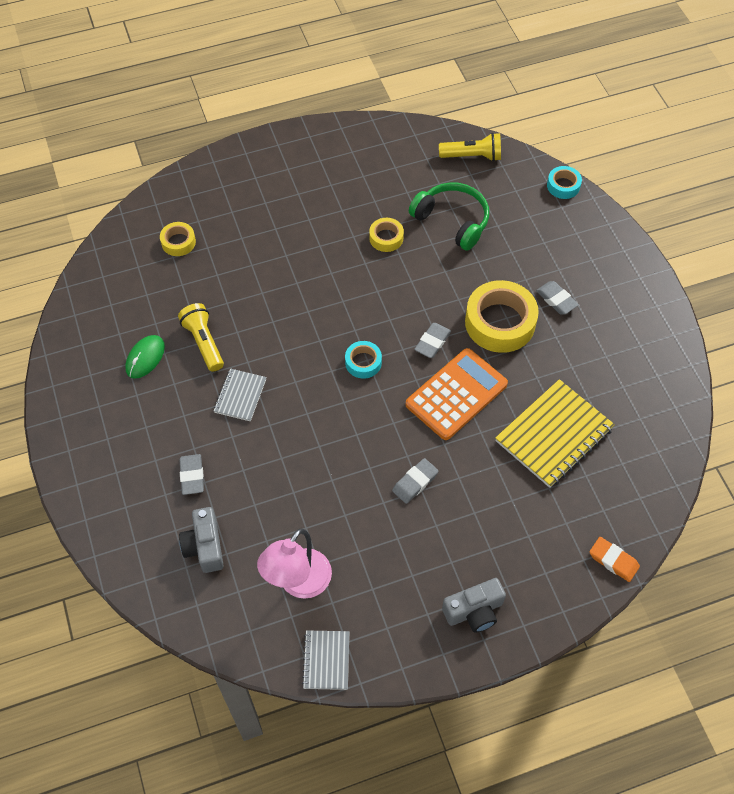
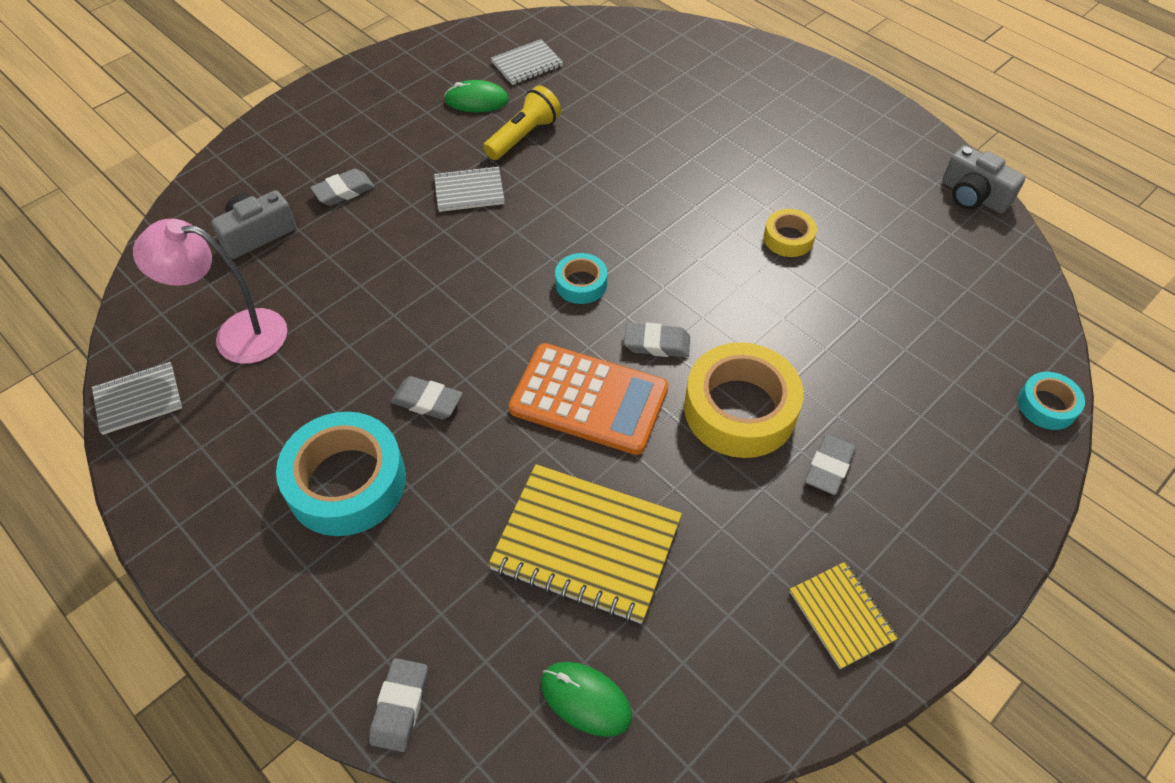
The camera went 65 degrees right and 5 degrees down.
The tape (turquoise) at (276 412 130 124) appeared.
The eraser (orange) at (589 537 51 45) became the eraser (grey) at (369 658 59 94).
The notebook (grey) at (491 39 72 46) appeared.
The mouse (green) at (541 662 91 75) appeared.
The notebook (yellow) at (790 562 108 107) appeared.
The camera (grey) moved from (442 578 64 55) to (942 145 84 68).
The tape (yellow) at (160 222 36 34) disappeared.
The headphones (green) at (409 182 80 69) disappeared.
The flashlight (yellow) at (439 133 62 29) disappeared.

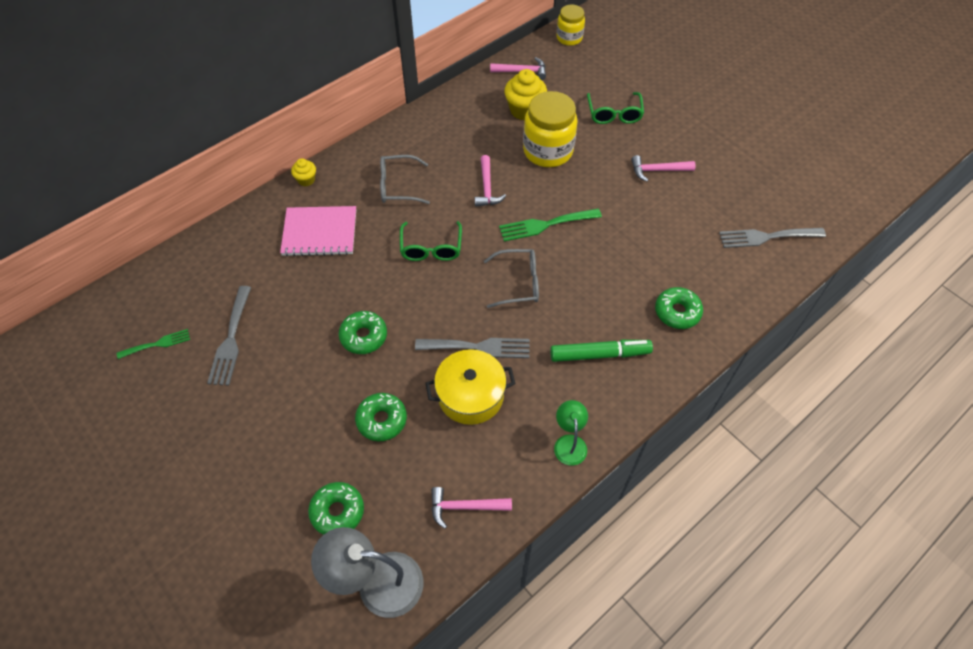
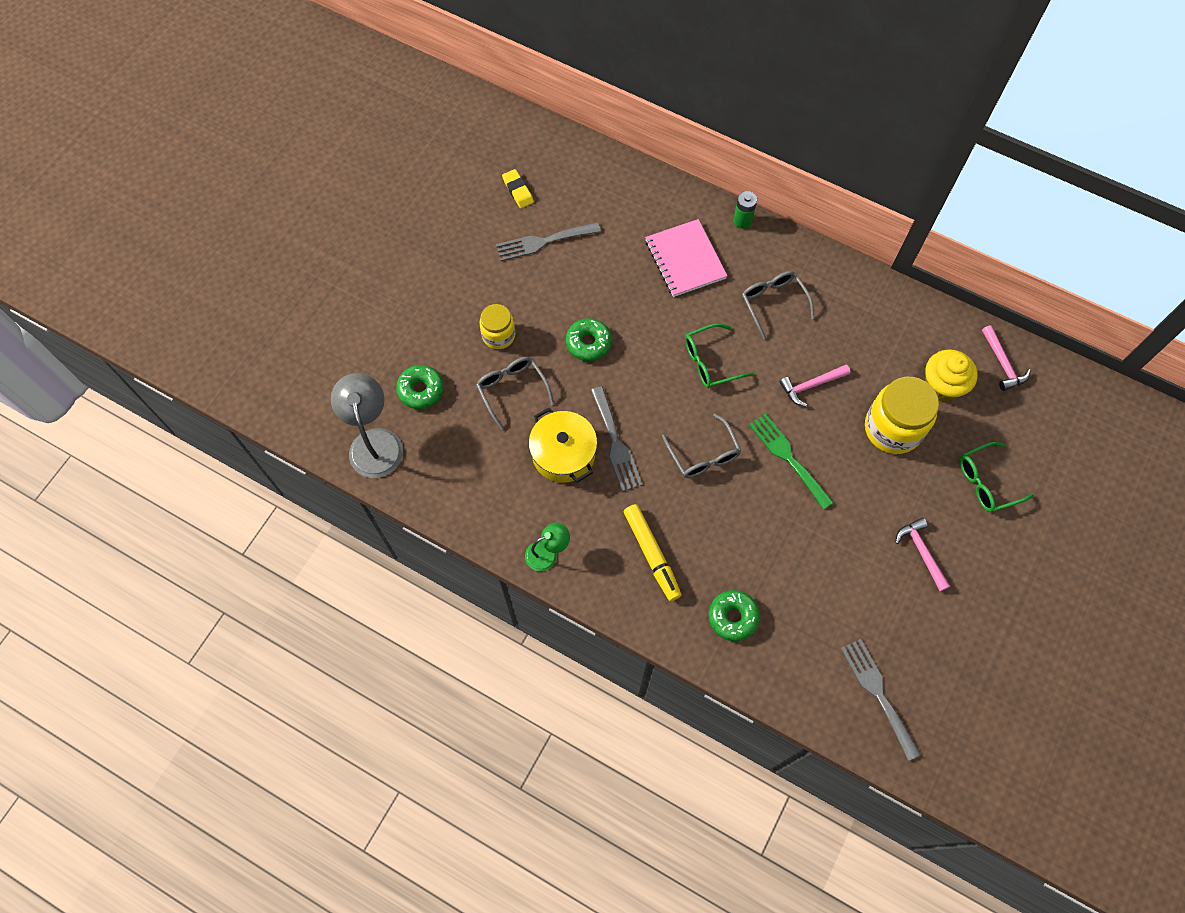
The camera went 70 degrees right and 10 degrees up.
The donut (green) at (355 393 52 48) was replaced by the glasses (grey) at (476 357 78 73).
The jar (yellow) moved from (557 5 28 41) to (479 304 36 45).
The fork (green) at (117 329 73 30) was replaced by the eraser (yellow) at (502 169 32 39).
The marker (green) at (550 340 103 22) became the marker (yellow) at (624 504 57 97).
The cupcake (yellow) at (291 158 25 28) was replaced by the battery (green) at (733 191 24 38).
The hammer (pink) at (431 487 81 42) disappeared.

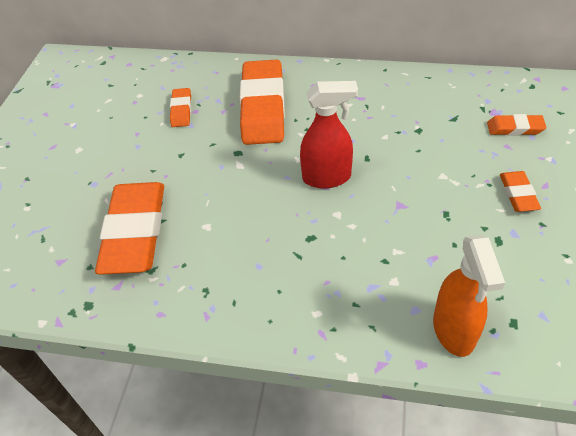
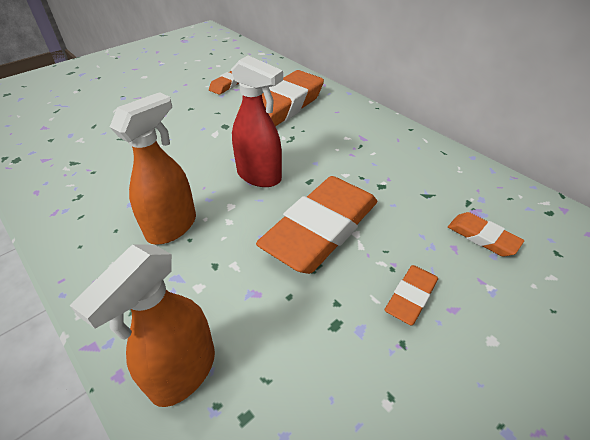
The camera went 35 degrees right and 5 degrees down.
The spray bottle (orange) at (110 92 86 153) appeared.
The eraser (orange) moved from (95 182 69 93) to (256 176 121 98).

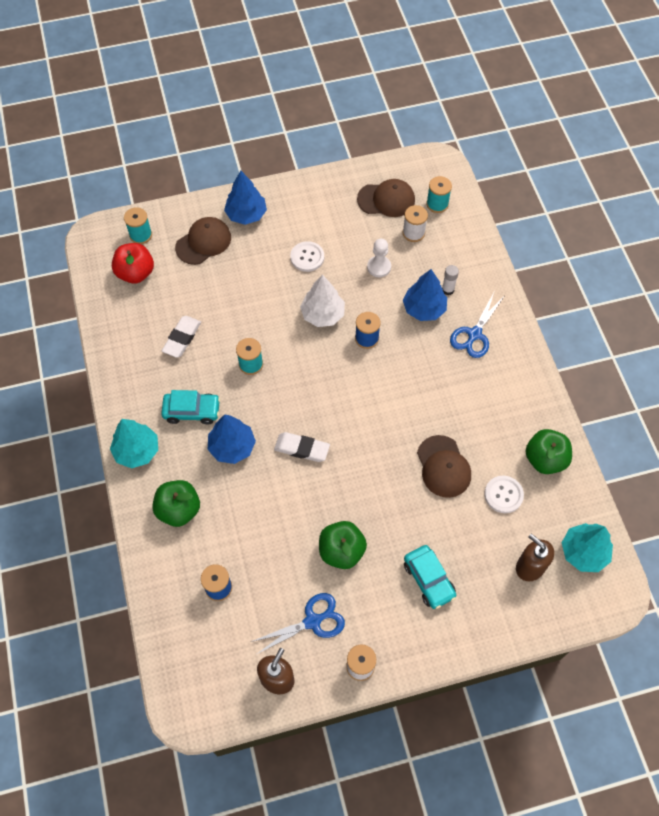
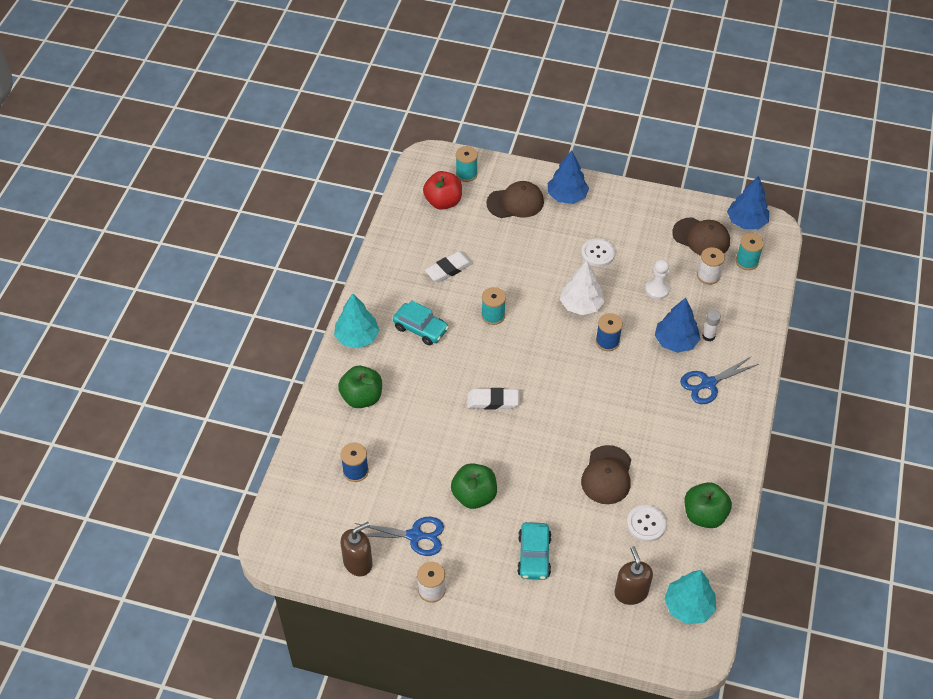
The camera went 30 degrees right and 10 degrees down.
The eraser (white) at (274 432 56 30) turned 45 degrees counterclockwise.
The tree (blue) moved from (208 415 48 49) to (727 176 42 53).

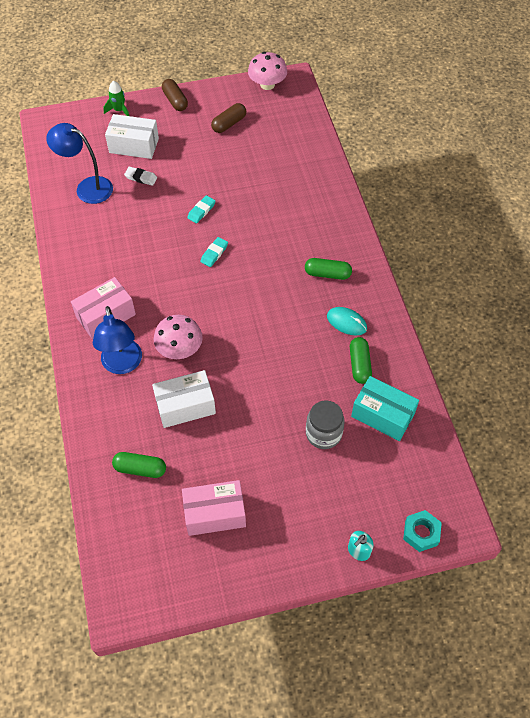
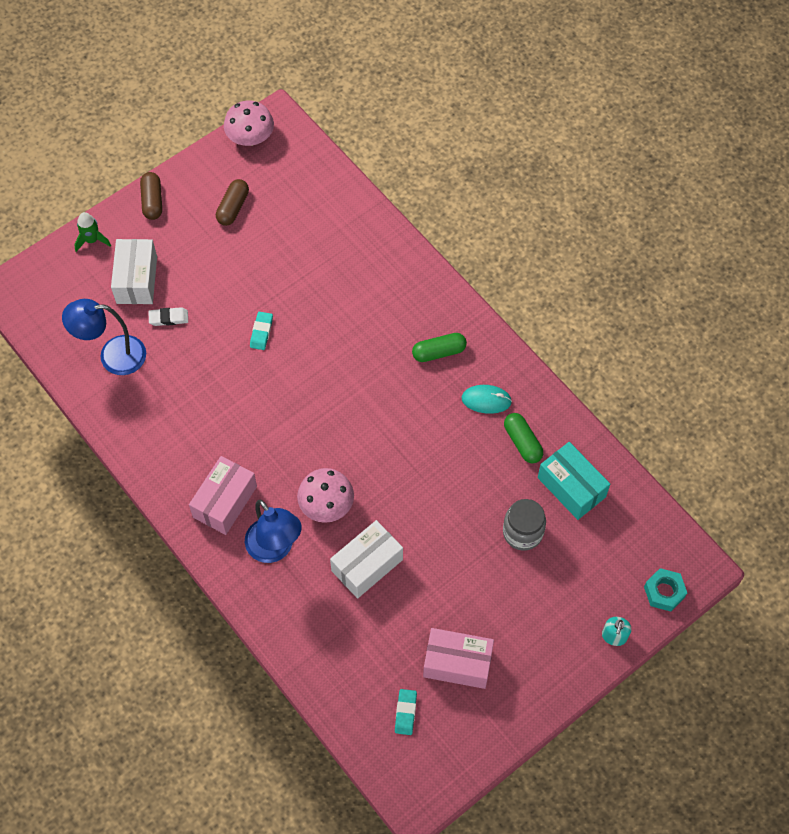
The camera went 25 degrees left and 5 degrees up.
The box (white) at (105 114 54 45) turned 75 degrees counterclockwise.
The capsule (brown) at (162 79 26 32) turned 45 degrees clockwise.
The eraser (turquoise) moved from (200 237 28 30) to (395 689 22 46).
The box (pink) at (182 480 64 56) turned 45 degrees clockwise.
The box (turquoise) at (351 376 68 65) turned 45 degrees clockwise.
The capsule (green) at (112 452 54 26) disappeared.

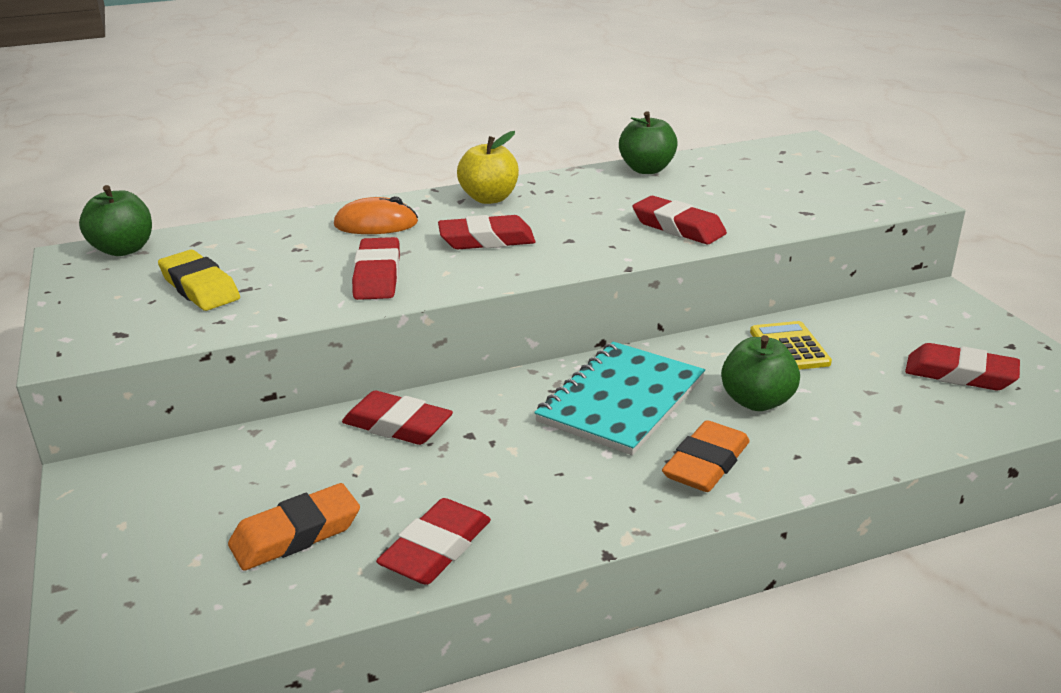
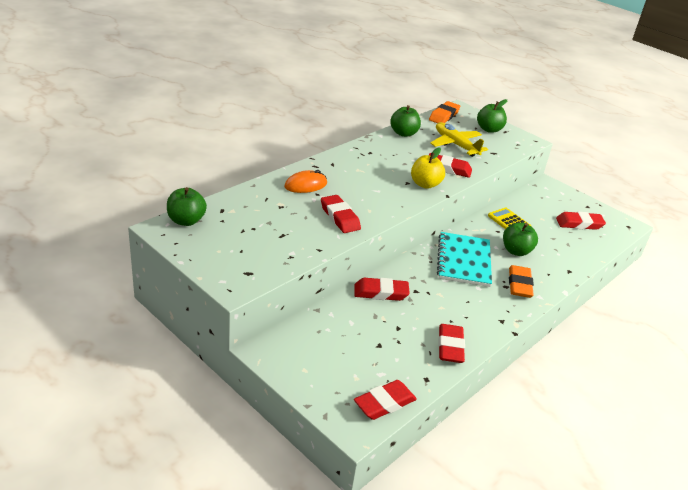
The camera went 30 degrees left and 5 degrees up.
The eraser (red) moved from (438 215 97 34) to (354 380 63 40).
The apple (yellow) moved from (457 131 62 73) to (411 147 34 42).
The eraser (orange) moved from (228 483 132 88) to (429 101 31 22).
The plane (yellow) at (430 122 58 35) appeared.
The apple (green) at (477 99 30 34) appeared.
The eraser (yellow) at (158 250 82 61) disappeared.

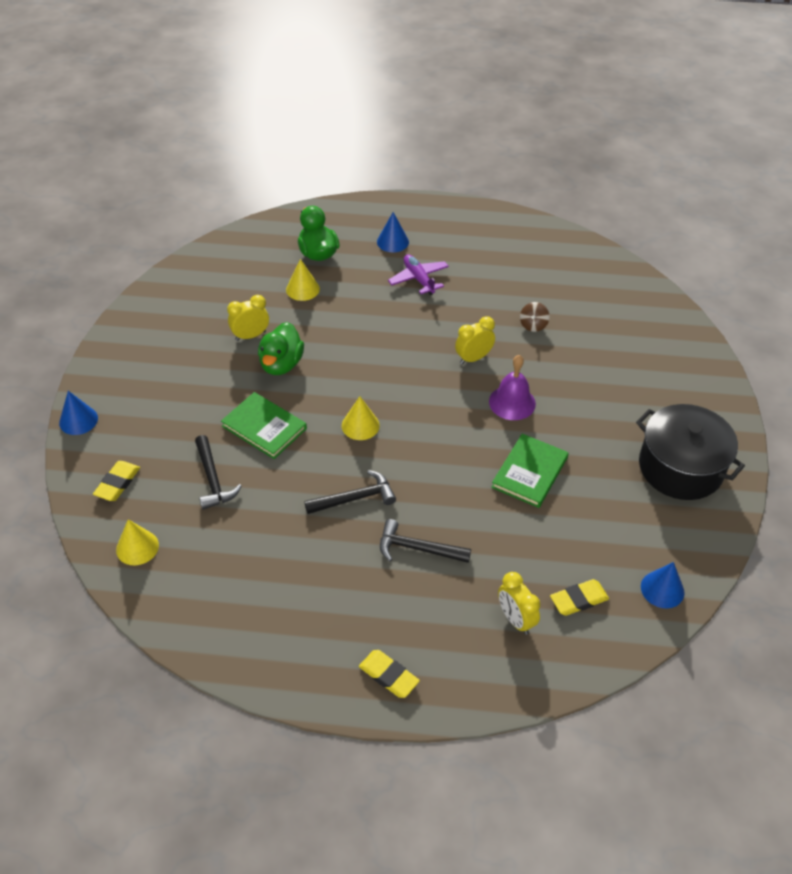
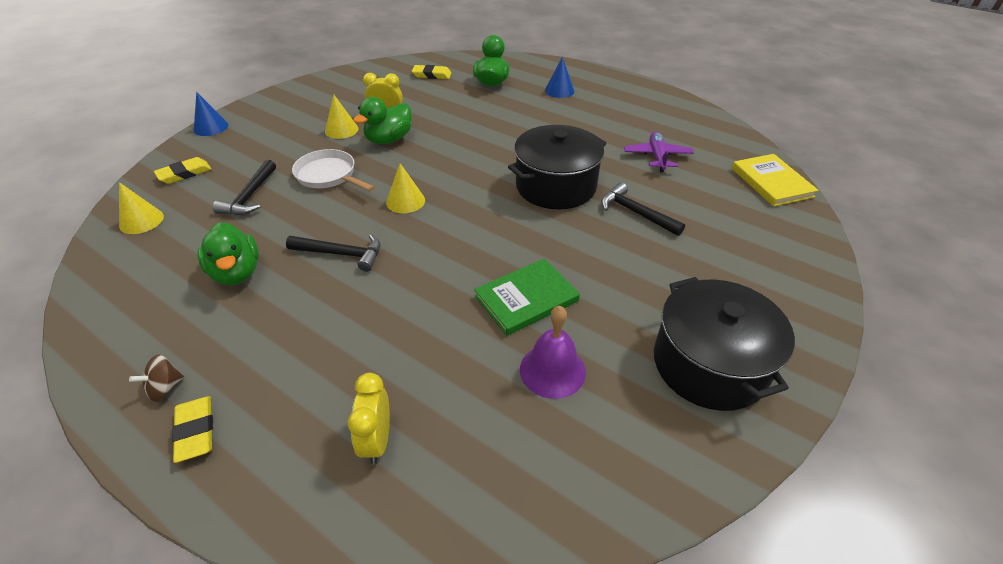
The camera went 30 degrees right and 5 degrees down.
The spinning top (brown) moved from (520 302 30 30) to (129 354 55 48).
The duck (green) at (197 222 62 63) appeared.
The book (green) at (221 392 86 67) was replaced by the pan (white) at (292 149 83 42).
The cone (yellow) moved from (286 259 34 42) to (325 94 33 45).
The eraser (yellow) moved from (550 579 59 37) to (412 65 40 14).
The clock (yellow) at (455 316 40 48) was replaced by the pot (black) at (508 125 98 84).
The bell (purple) moved from (489 355 47 65) to (520 306 66 93).
The hammer (black) moved from (380 519 91 44) to (601 182 84 54).
The plane (purple) moved from (388 254 61 41) to (624 132 70 40).
The book (yellow) at (732 154 87 53) appeared.
The cone (blue) at (641 562 43 46) disappeared.

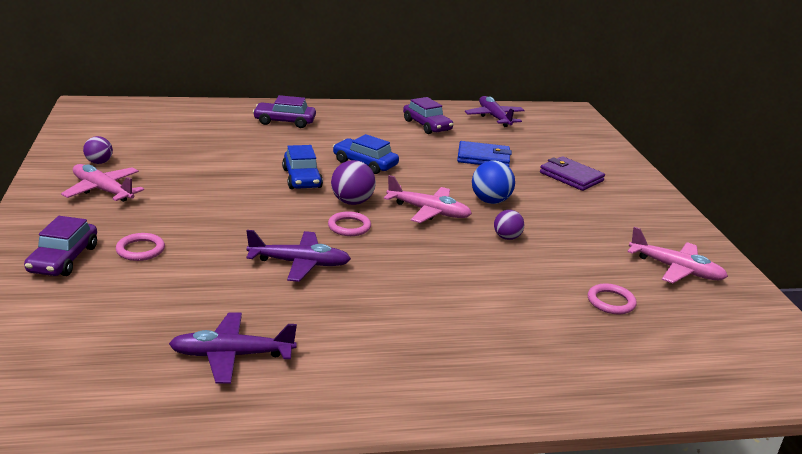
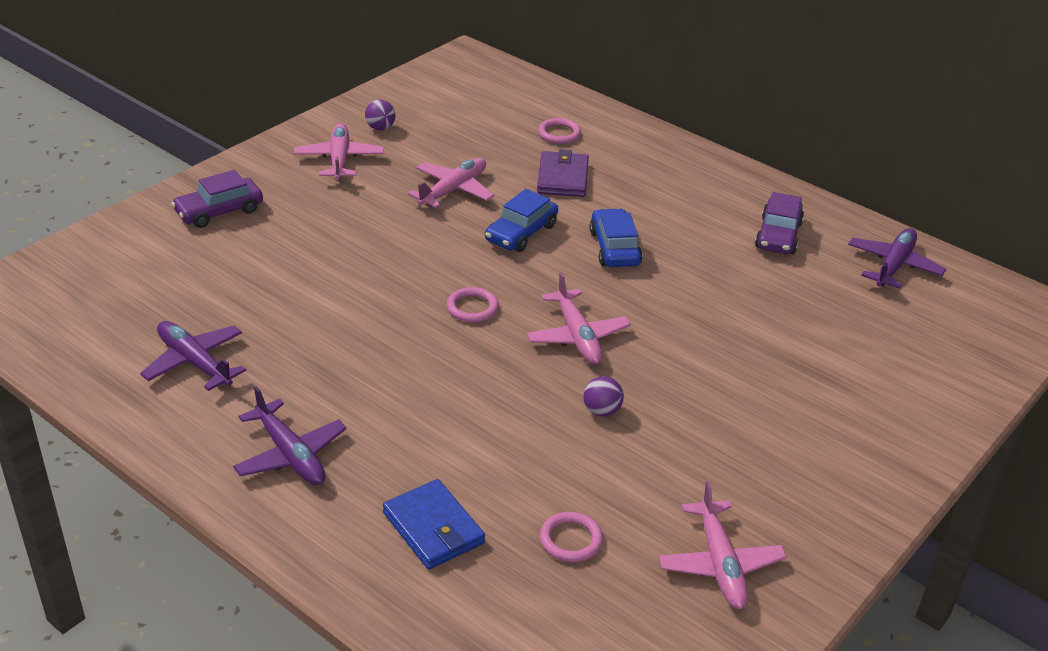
The camera went 50 degrees right and 10 degrees up.
The plane (purple) moved from (246 230 105 52) to (233 386 114 99).
The wallet (blue) moved from (457 141 55 25) to (383 479 102 90).
The plane (pink) at (407 158 87 50) appeared.
The wallet (purple) moved from (540 156 65 35) to (537 149 52 48).
The ring (pink) moved from (116 233 49 28) to (538 118 43 26).
The car (purple) at (253 95 63 33) disappeared.
The ball (purple) at (331 160 45 45) disappeared.
The ball (blue) at (472 161 43 43) disappeared.

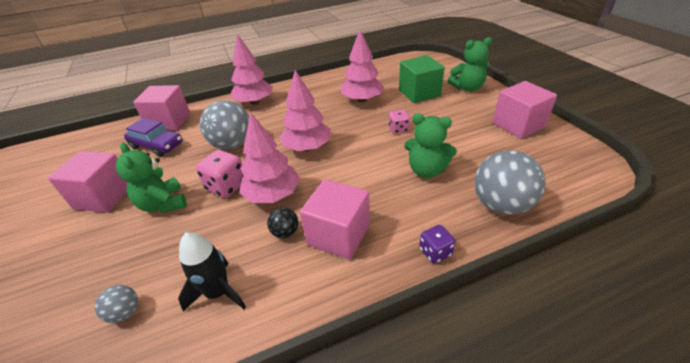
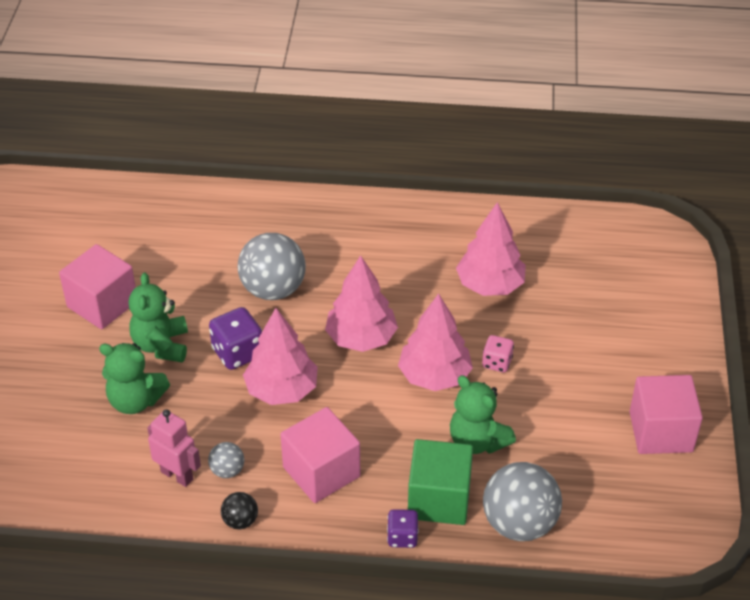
The camera went 25 degrees right and 5 degrees up.
The teddy bear (green) moved from (448 37 44 54) to (99 343 71 71).
The rocket (black) at (178 232 68 79) was replaced by the robot (pink) at (147 409 54 78).
The ball (grey) moved from (95 285 43 38) to (208 442 36 36).
The dice (pink) at (196 150 48 48) became the dice (purple) at (209 307 53 63).
The ball (black) moved from (267 207 31 31) to (221 492 37 37).
The tree (pink) moved from (231 34 42 71) to (398 294 75 97).
The cube (green) moved from (399 55 46 48) to (408 439 65 86).
The car (purple) at (124 118 59 39) disappeared.
The cube (pink) at (133 85 57 45) disappeared.

